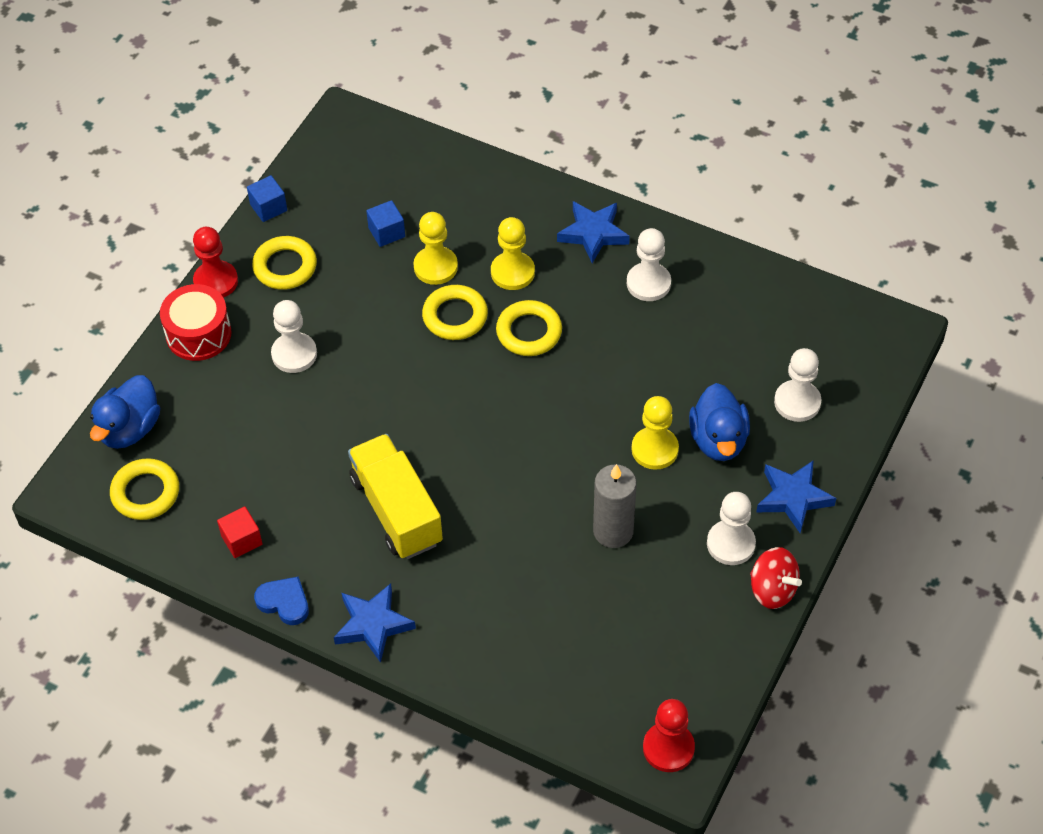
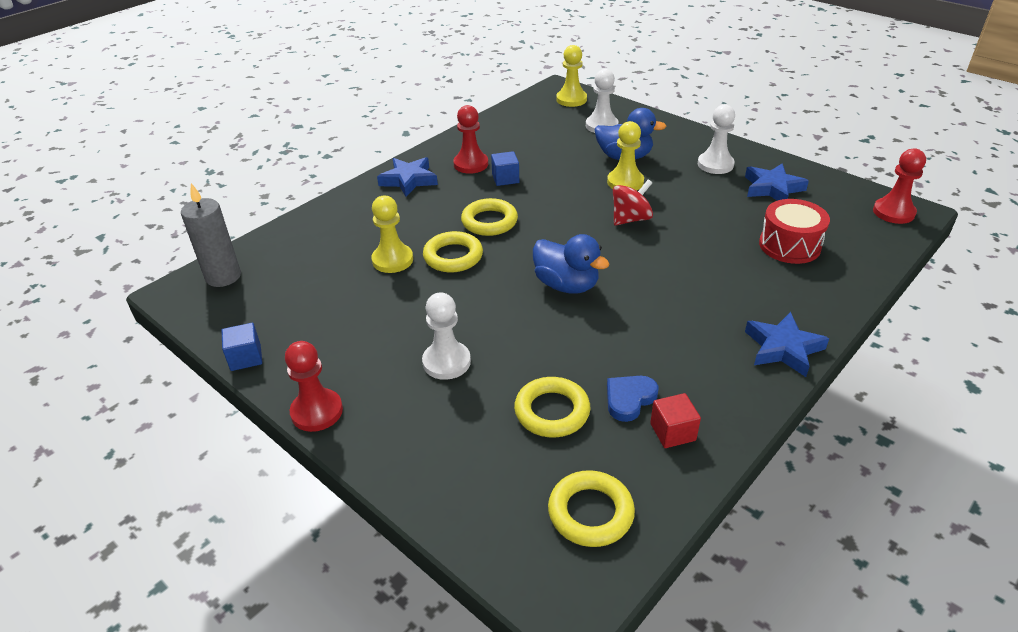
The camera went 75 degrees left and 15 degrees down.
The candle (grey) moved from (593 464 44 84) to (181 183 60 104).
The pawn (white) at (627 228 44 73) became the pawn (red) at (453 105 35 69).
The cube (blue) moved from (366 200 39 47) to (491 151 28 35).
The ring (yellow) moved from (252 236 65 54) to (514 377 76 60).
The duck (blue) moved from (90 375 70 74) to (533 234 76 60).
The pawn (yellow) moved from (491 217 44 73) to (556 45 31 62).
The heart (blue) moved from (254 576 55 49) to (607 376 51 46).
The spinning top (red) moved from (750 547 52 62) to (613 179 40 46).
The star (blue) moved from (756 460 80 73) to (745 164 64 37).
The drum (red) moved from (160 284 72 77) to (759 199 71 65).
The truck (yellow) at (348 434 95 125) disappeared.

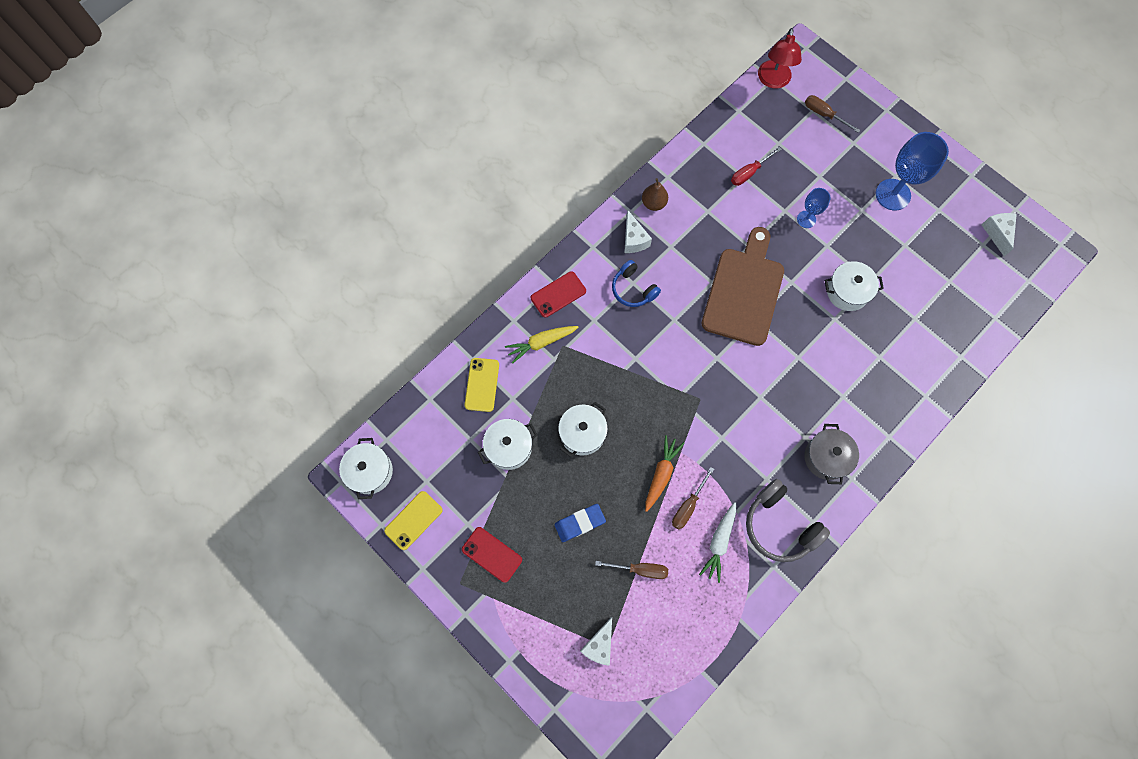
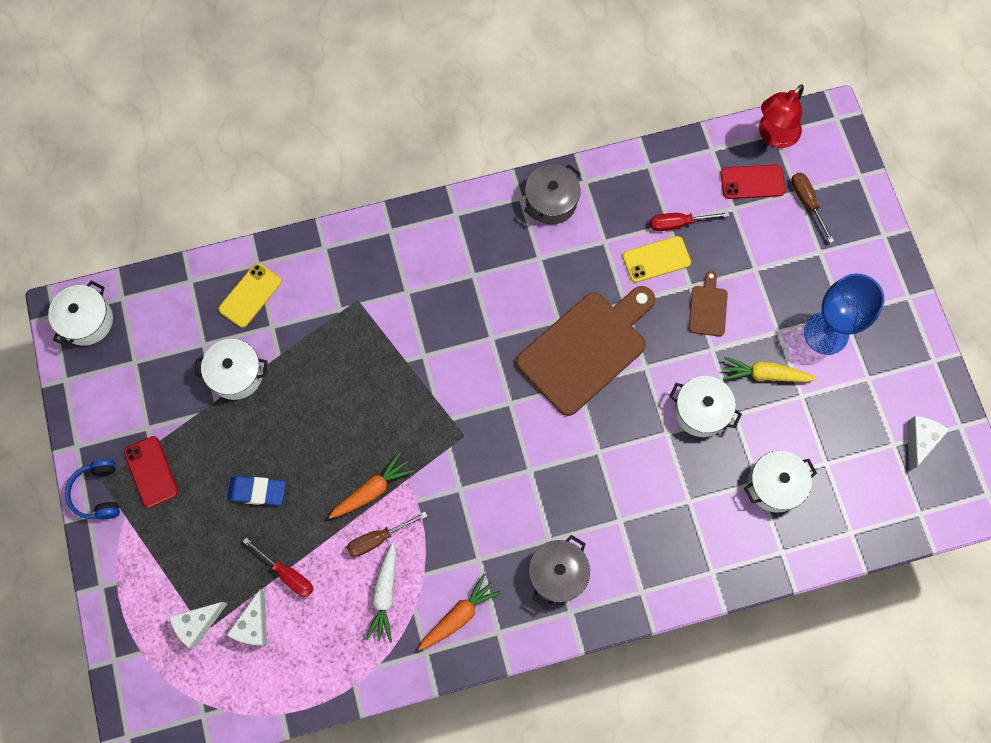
The camera went 30 degrees right and 0 degrees up.
The headphones (blue) moved from (612 260 49 47) to (65 459 55 60).
The cheese (white) moved from (624 210 28 43) to (227 589 40 57).
The screwdriver (brown) at (595 561 73 18) became the screwdriver (red) at (243 538 70 59).
The carrot (white) at (699 502 37 81) turned 45 degrees counterclockwise.
The headphones (grey) at (746 479 84 83) was replaced by the carrot (orange) at (418 573 84 77).
The pear (brown) at (642 178 26 33) was replaced by the pot (grey) at (524 164 57 60).
The phone (yellow) moved from (384 491 59 59) to (623 236 68 47).
The goblet (blue) at (797 188 34 40) was replaced by the cutting board (brown) at (689 271 39 65).
The phone (red) moved from (531 272 55 46) to (720 165 66 34).
The carrot (yellow) moved from (505 326 73 37) to (723 357 94 25).
The pot (white) moved from (558 402 50 55) to (744 451 73 62).

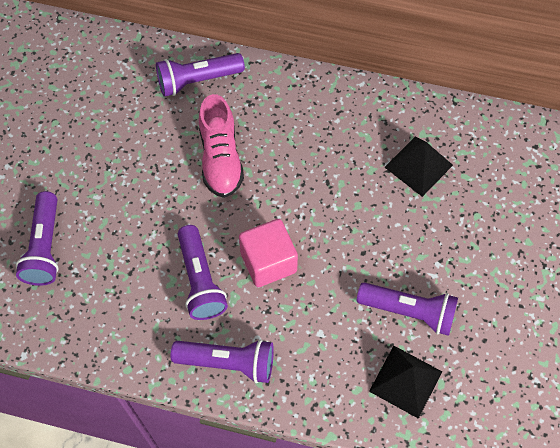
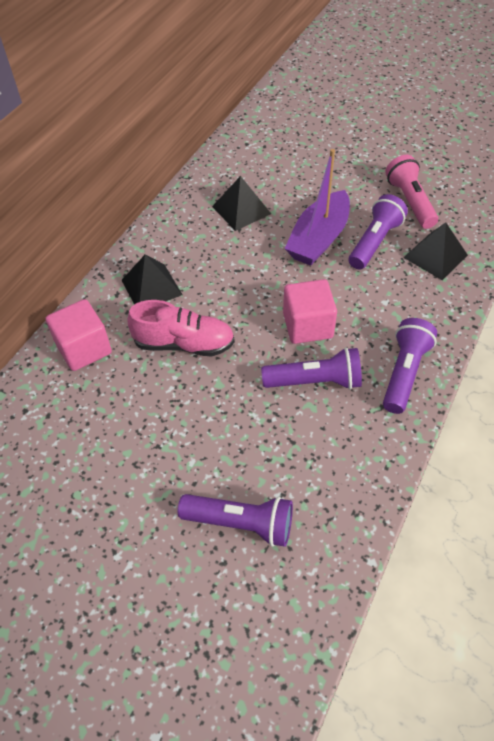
The camera went 75 degrees left and 10 degrees down.
The flashlight (purple) at (156 53 89 44) was replaced by the cube (pink) at (46 299 66 72).
The pyramid (black) at (121 254 62 50) appeared.
The boat (purple) at (285 149 65 117) appeared.
The flashlight (pink) at (386 155 52 74) appeared.

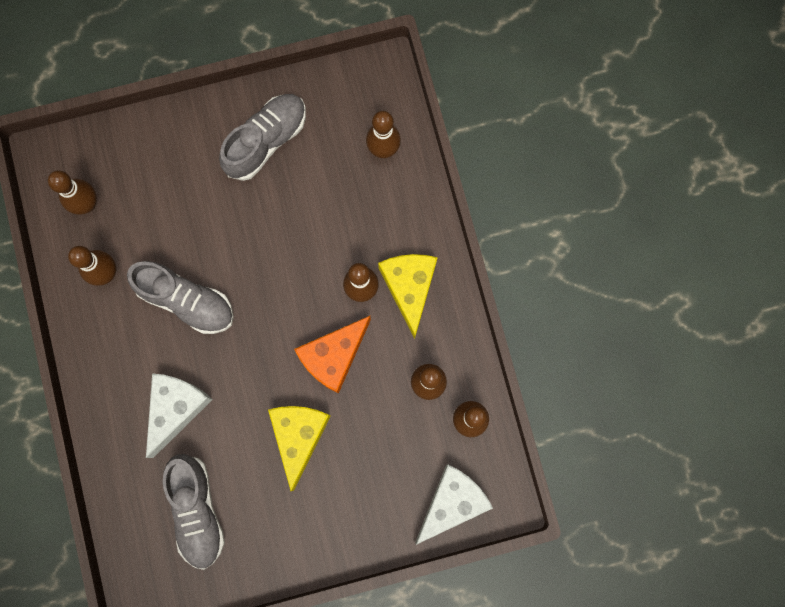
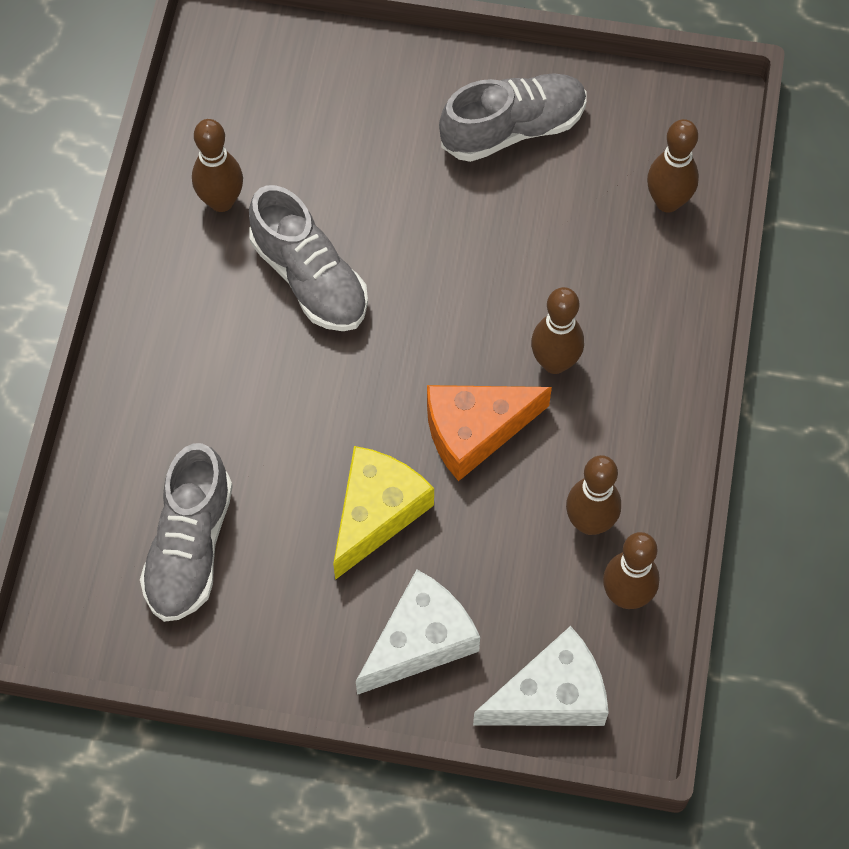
The camera went 25 degrees right and 15 degrees down.
The cheese (white) moved from (146 373 67 85) to (356 569 124 126).
The bowling pin (brown) at (48 170 49 45) disappeared.
The cheese (yellow) at (378 254 60 85) disappeared.

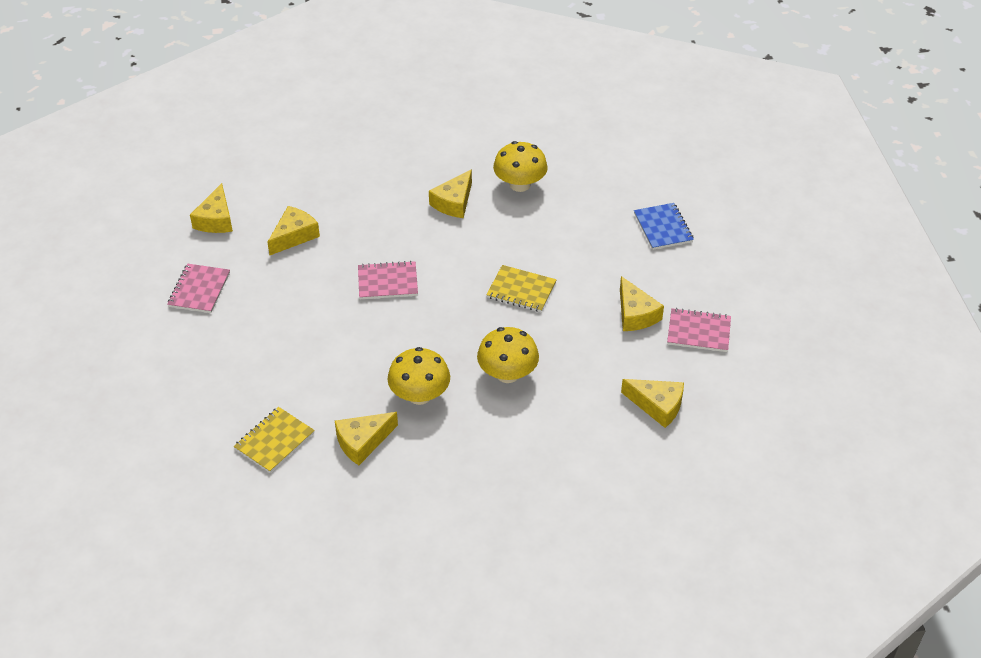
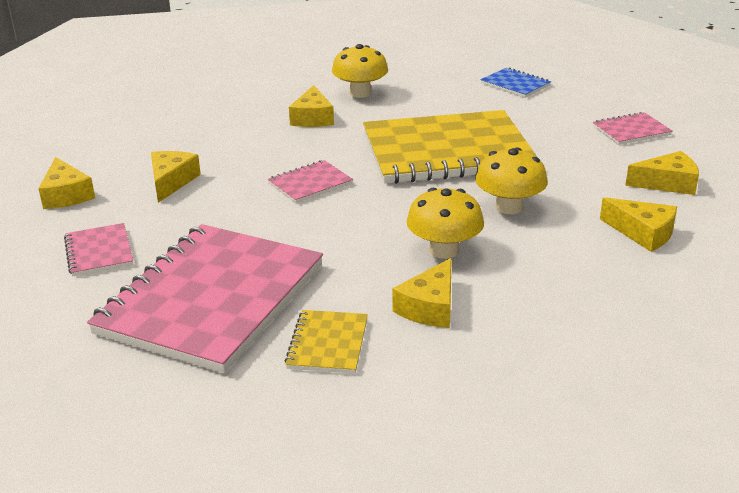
The camera went 30 degrees left and 15 degrees down.
The notebook (pink) at (87 224 236 149) appeared.
The notebook (yellow) at (486 265 71 47) changed to 2.36 times the size.
The cheese (yellow) moved from (620 276 44 55) to (600 197 77 55).

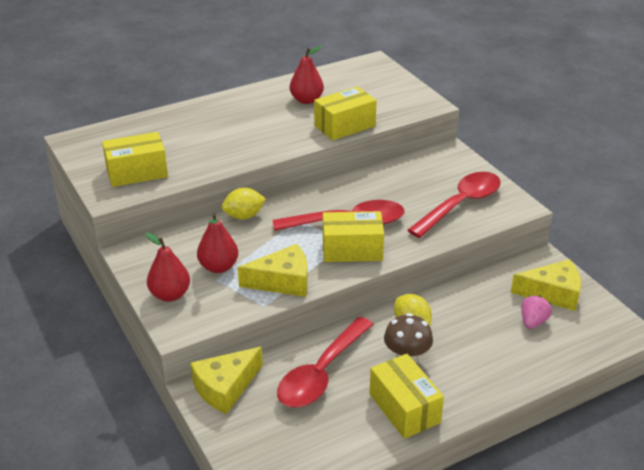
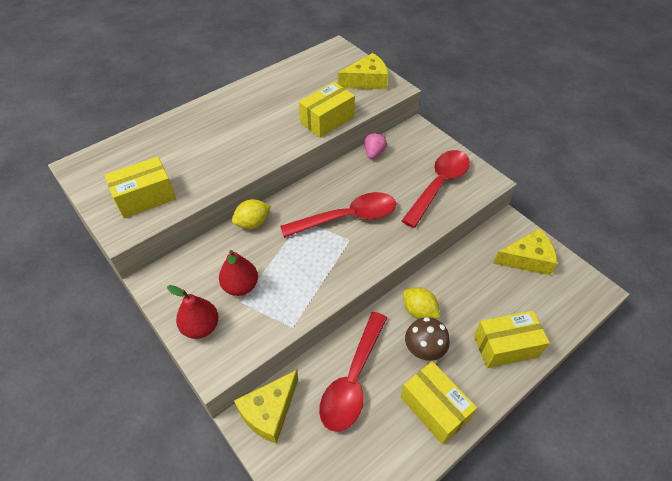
The camera went 10 degrees left and 15 degrees up.
The cheese (yellow) moved from (238 244 70 53) to (338 53 50 37).
The strawberry (pink) moved from (521 296 31 33) to (364 133 23 26).
The box (yellow) moved from (323 211 61 51) to (474 311 76 57).
The pear (red) at (290 46 34 58) disappeared.

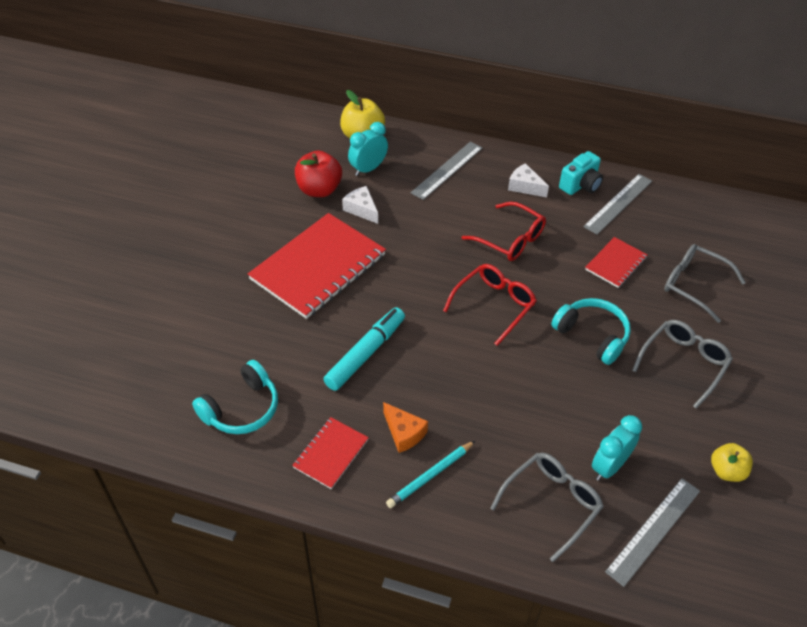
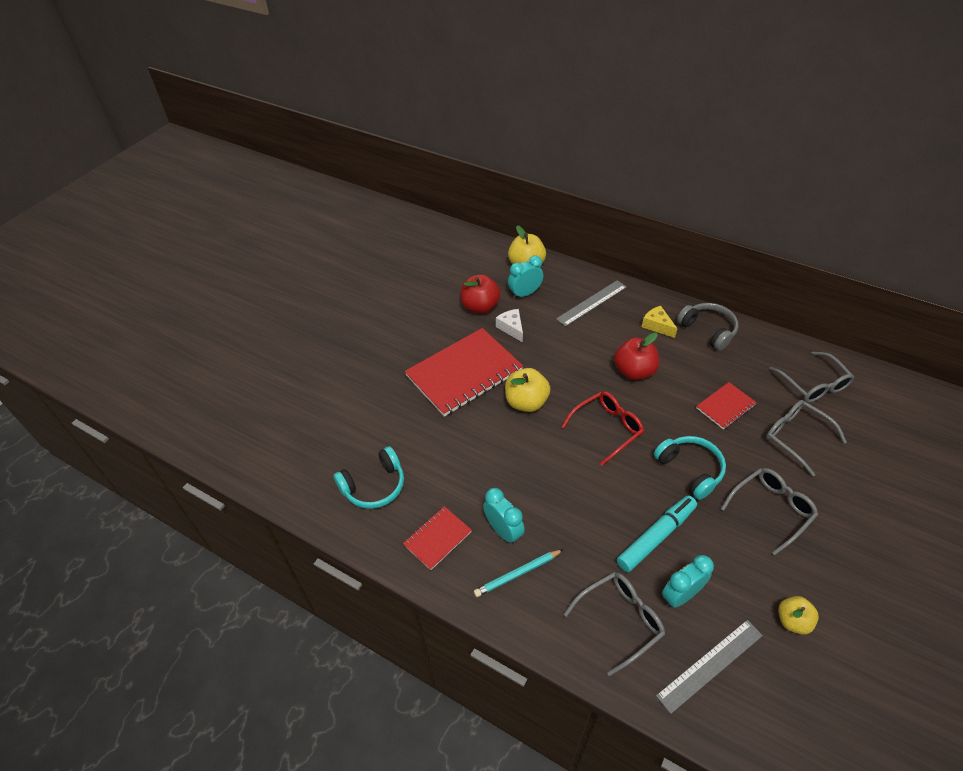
The camera went 15 degrees right and 0 degrees up.
The cheese (orange) at (383 402 45 51) was replaced by the clock (turquoise) at (483 488 42 56).
The apple (yellow) at (505 368 46 44) appeared.
The glasses (red) at (462 202 84 59) was replaced by the apple (red) at (614 332 45 48).
The marker (turquoise) moved from (323 307 82 84) to (617 495 80 77).
The cheese (white) at (508 163 41 34) became the cheese (yellow) at (642 306 36 32).
The camera (turquoise) at (559 151 44 44) was replaced by the headphones (grey) at (677 303 61 48).
The glasses (grey) at (769 352 85 51) appeared.
The ruler (grey) at (583 174 69 61) disappeared.

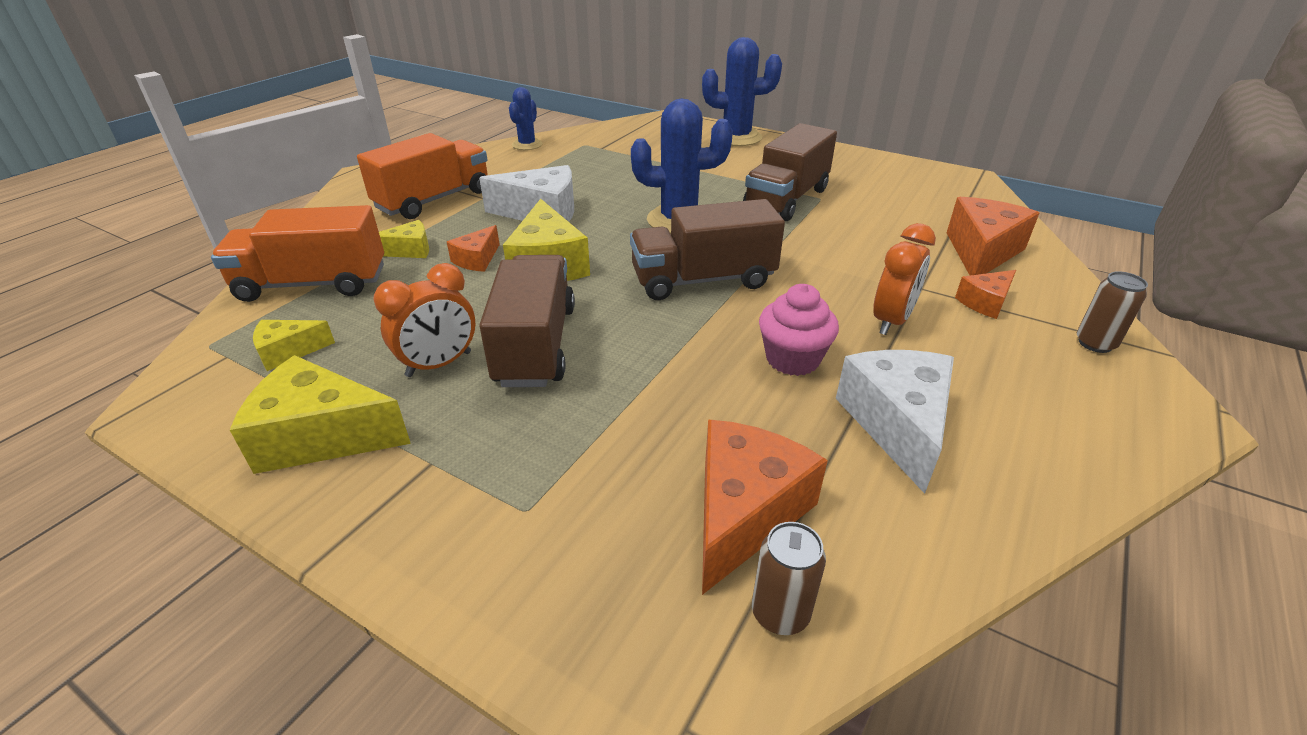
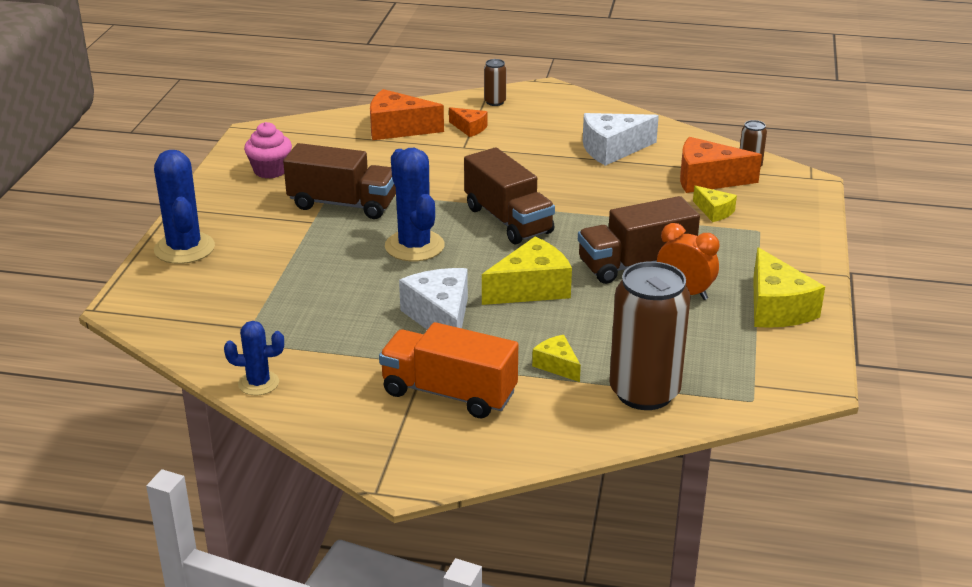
The camera went 110 degrees left and 5 degrees down.
The cupcake (pink) moved from (759 284 80 92) to (244 122 48 56).
The truck (orange) at (211 205 173 97) was replaced by the can (brown) at (609 261 82 149).
The cheese (yellow) moved from (253 320 82 51) to (693 186 44 36).
The cheese (orange) at (447 225 53 47) disappeared.
The clock (orange) at (873 223 63 112) disappeared.

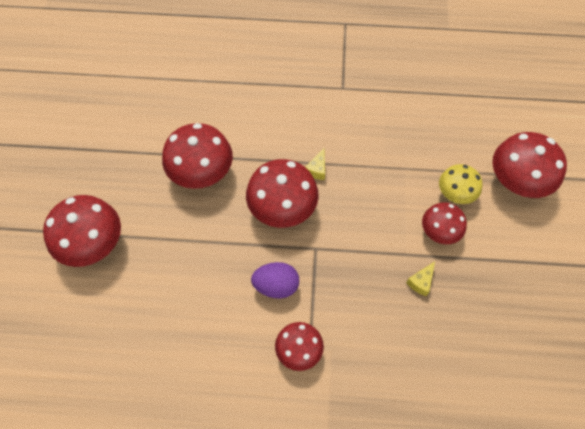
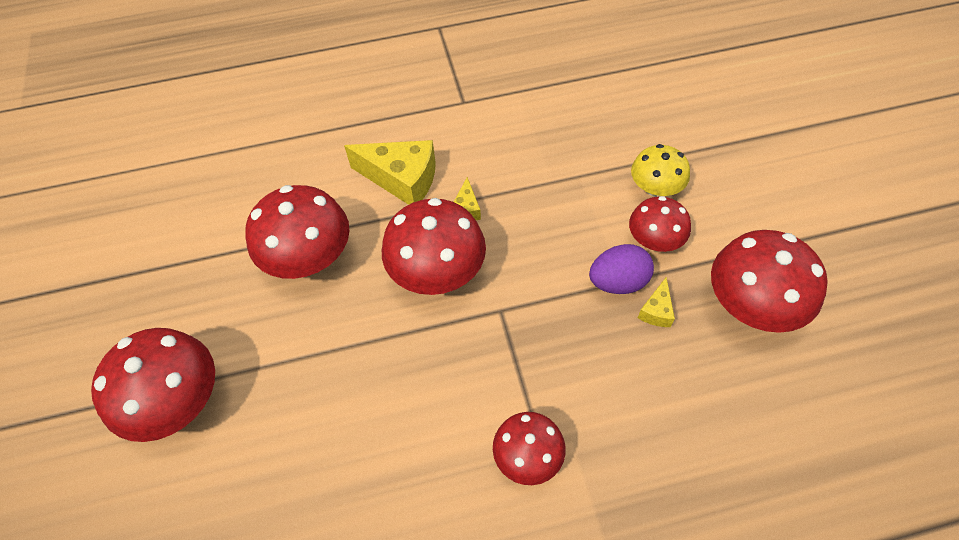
The camera went 15 degrees left and 5 degrees down.
The cheese (yellow) at (344 140 92 65) appeared.
The egg (purple) moved from (251 262 48 36) to (589 244 65 50).
The mushroom (red) moved from (492 132 75 66) to (711 230 117 103).

